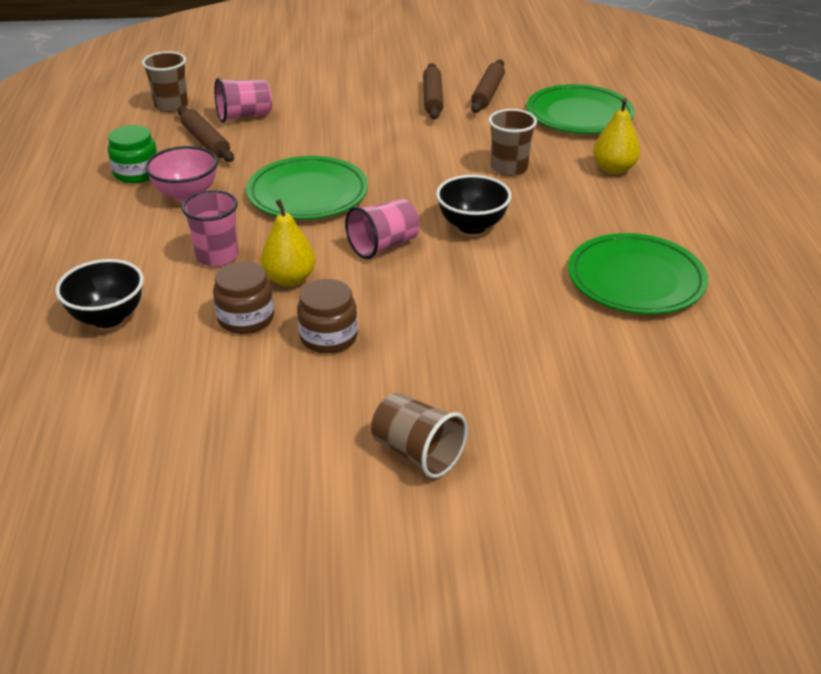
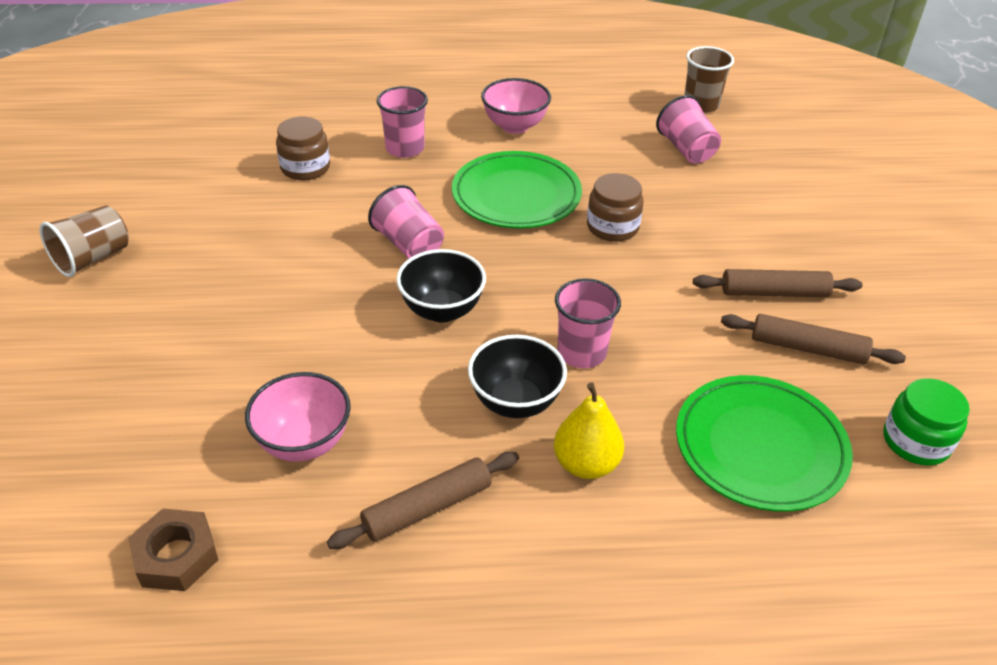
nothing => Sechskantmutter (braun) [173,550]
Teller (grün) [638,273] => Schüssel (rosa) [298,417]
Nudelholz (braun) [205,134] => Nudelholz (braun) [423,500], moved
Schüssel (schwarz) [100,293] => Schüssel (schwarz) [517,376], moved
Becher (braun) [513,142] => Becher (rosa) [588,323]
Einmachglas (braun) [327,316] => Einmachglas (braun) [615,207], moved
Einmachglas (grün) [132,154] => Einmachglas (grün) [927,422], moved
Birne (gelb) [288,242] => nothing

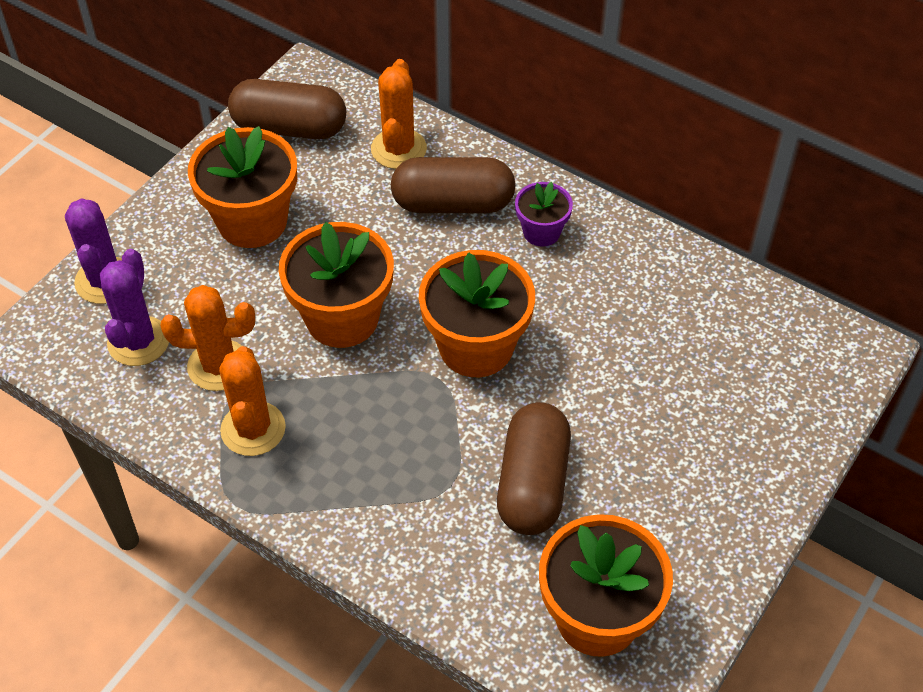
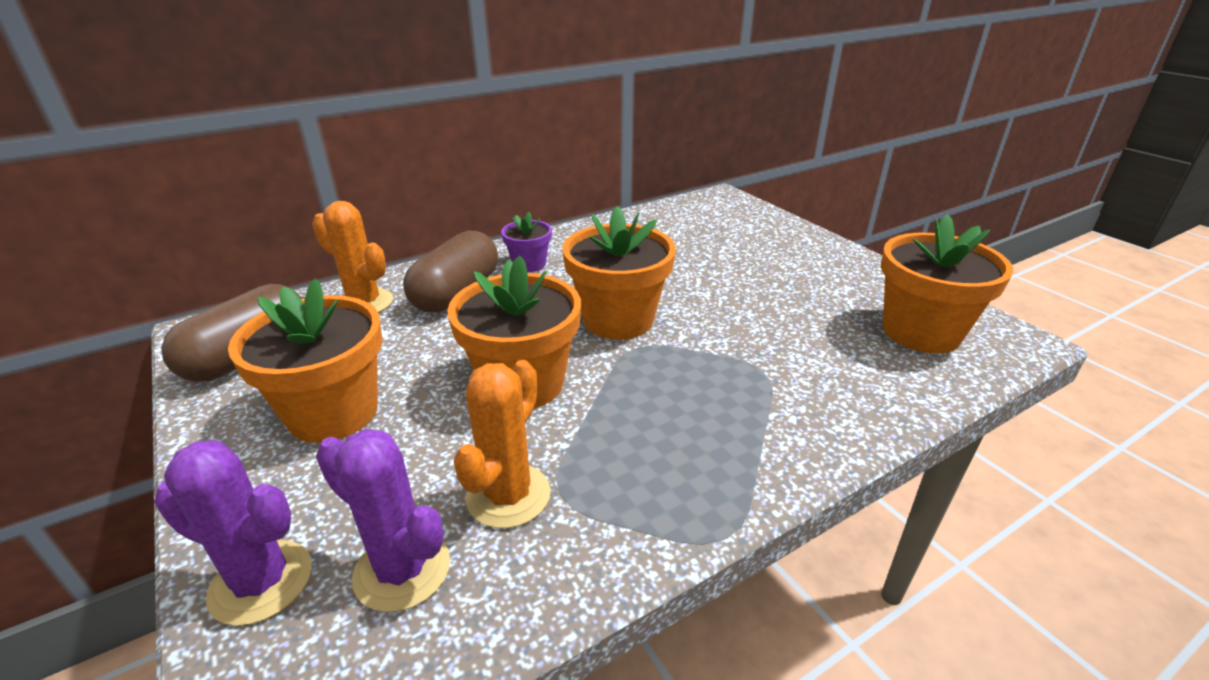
Kaktus (orange) [252,401] => nothing
Kapsel (braun) [534,468] => nothing

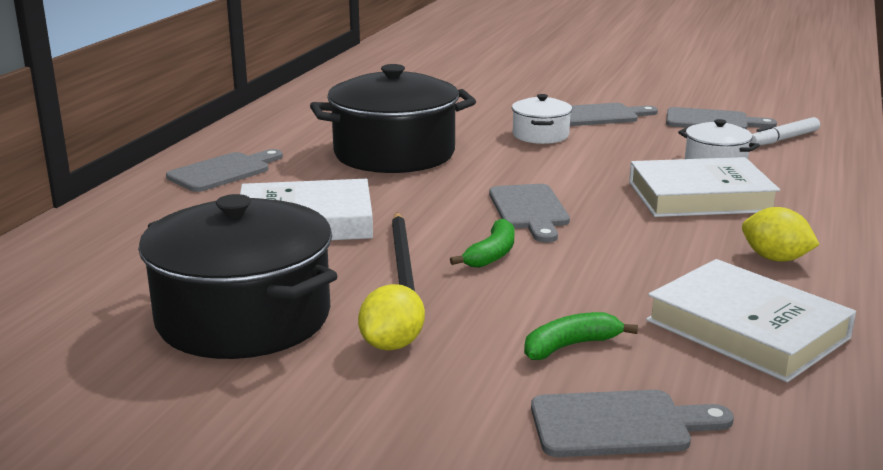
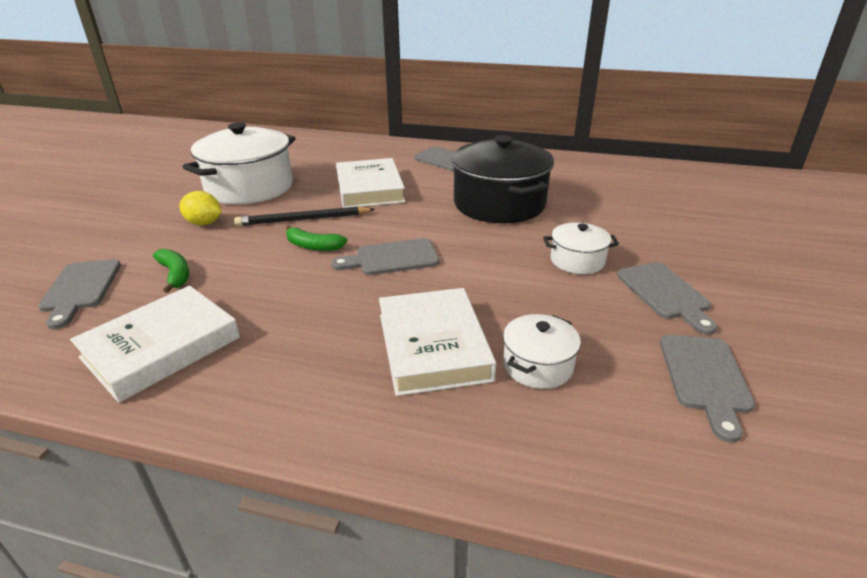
Kochtopf (schwarz) [237,276] => Kochtopf (weiß) [239,164]
Zitrone (gelb) [781,234] => nothing
Filzstift (weiß) [785,131] => nothing

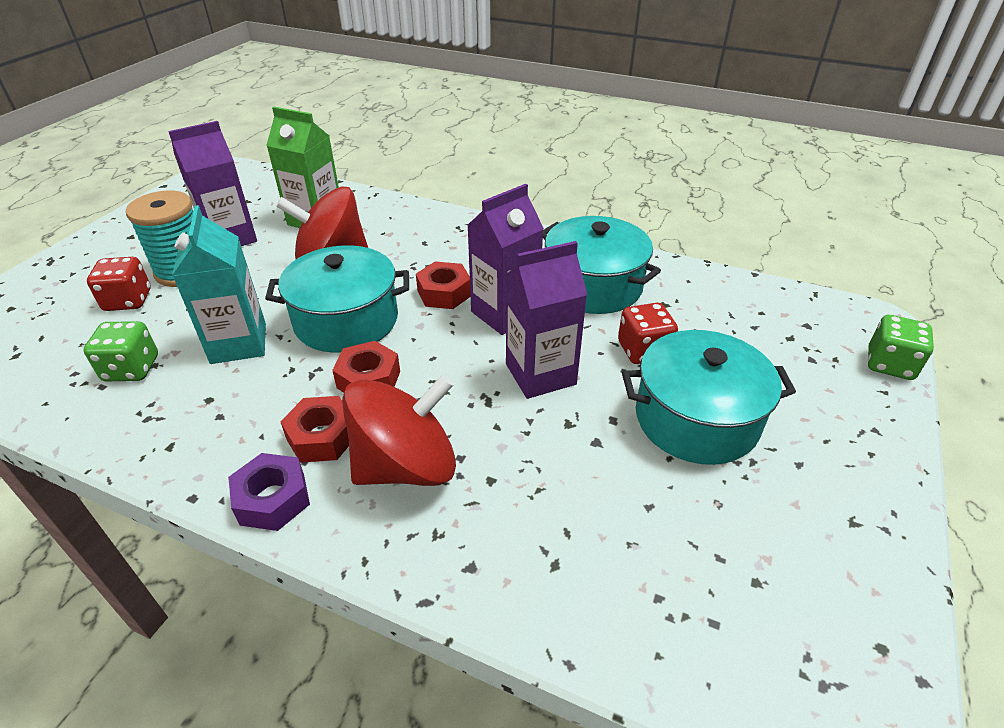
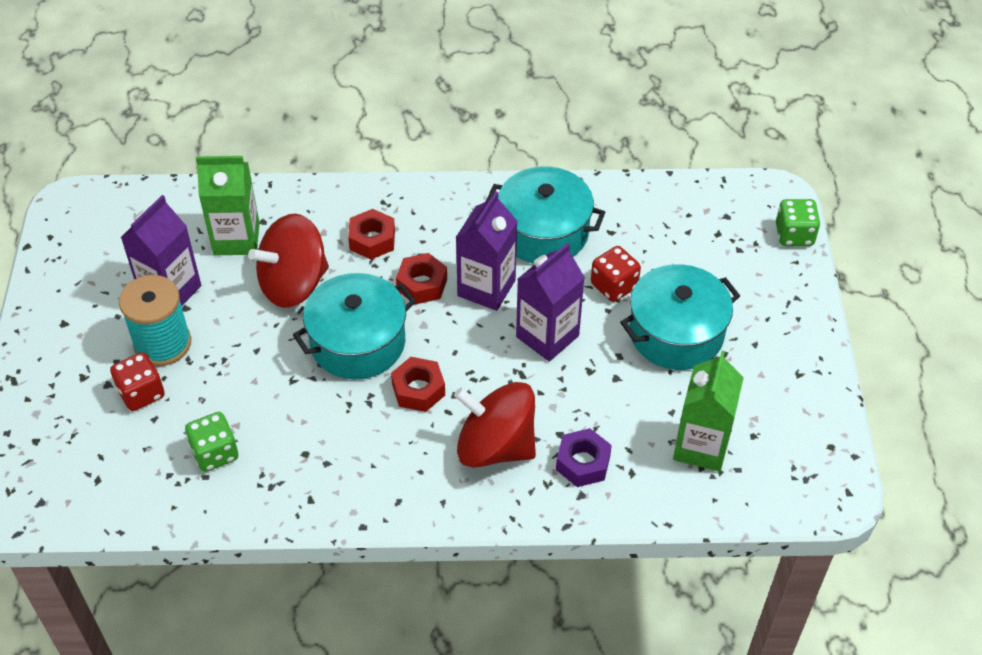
Sechskantmutter (rot) [314,429] => Sechskantmutter (rot) [371,234], moved
Kreisel (rot) [399,430] => Kreisel (rot) [495,425], 105 degrees counterclockwise
Sechskantmutter (lila) [269,492] => Sechskantmutter (lila) [584,457], moved
nothing => Getränkekarton (grün) [708,411]
Getränkekarton (türkis) [219,284] => nothing

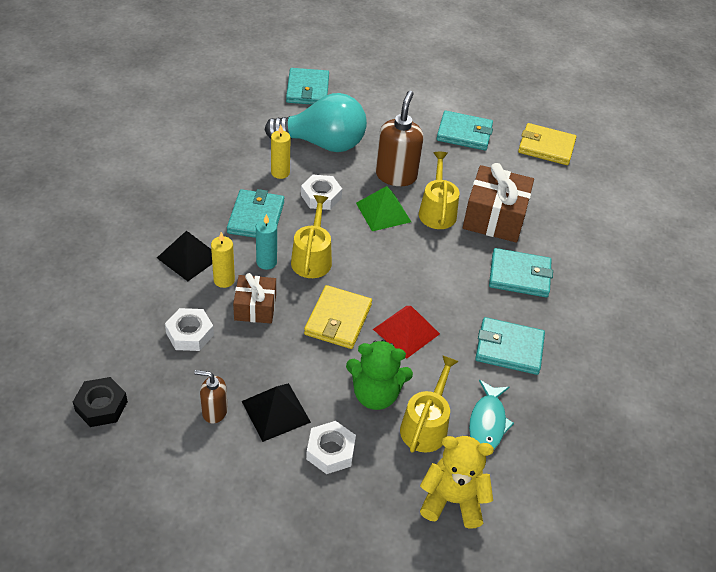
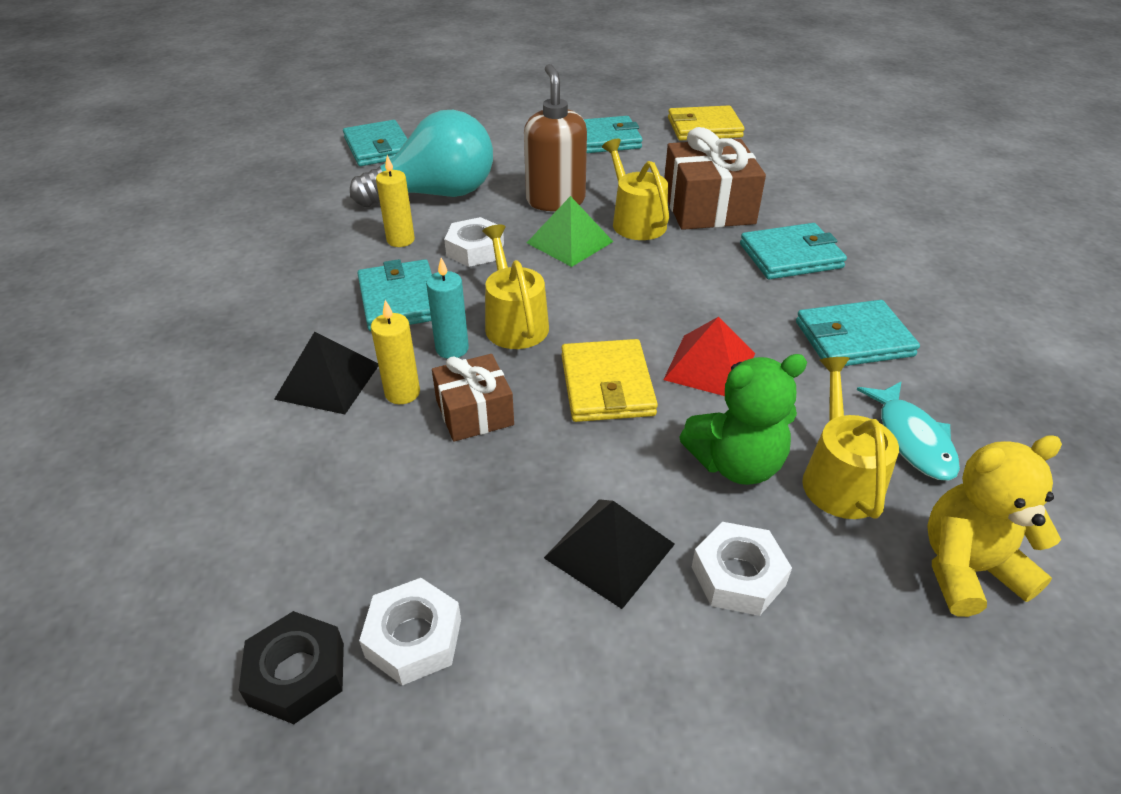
Sechskantmutter (weiß) [189,329] => Sechskantmutter (weiß) [410,632], moved
Seifenspender (braun) [211,397] => nothing

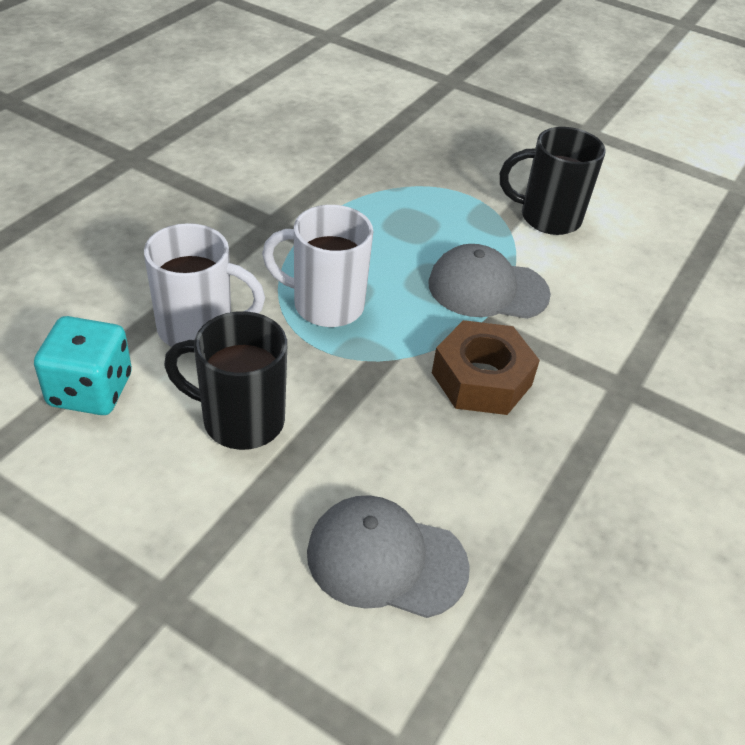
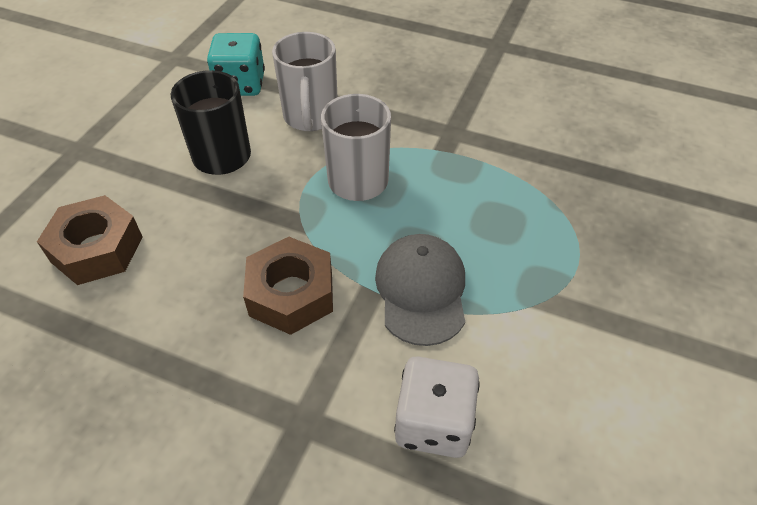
Kappe (grau) [388,556] => Sechskantmutter (braun) [90,240]
nothing => Spielwürfel (weiß) [437,407]
Tasse (schwarz) [553,181] => nothing

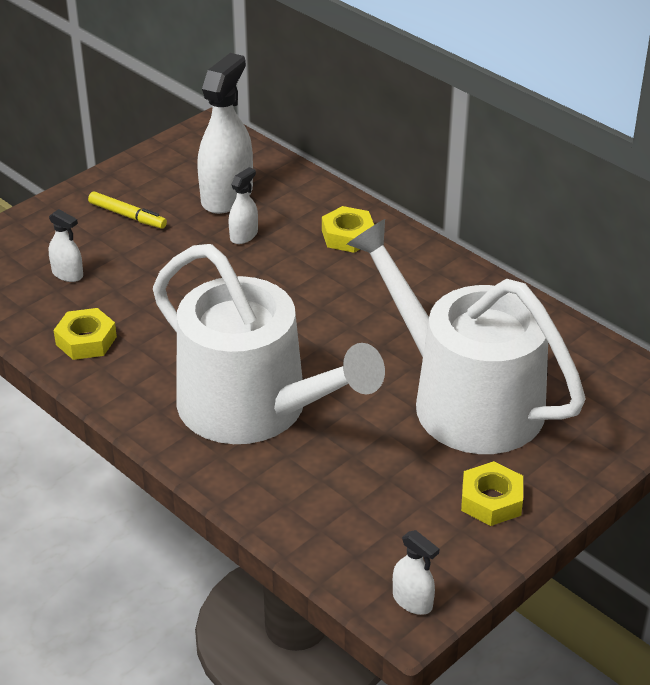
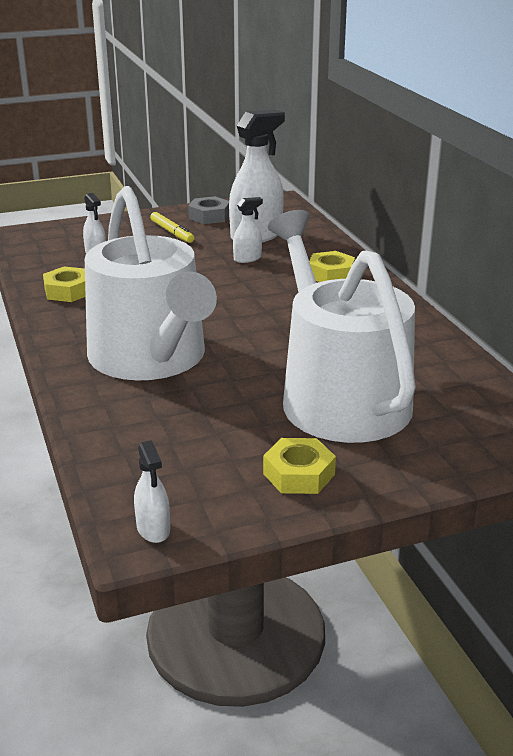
nothing => Sechskantmutter (grau) [208,210]

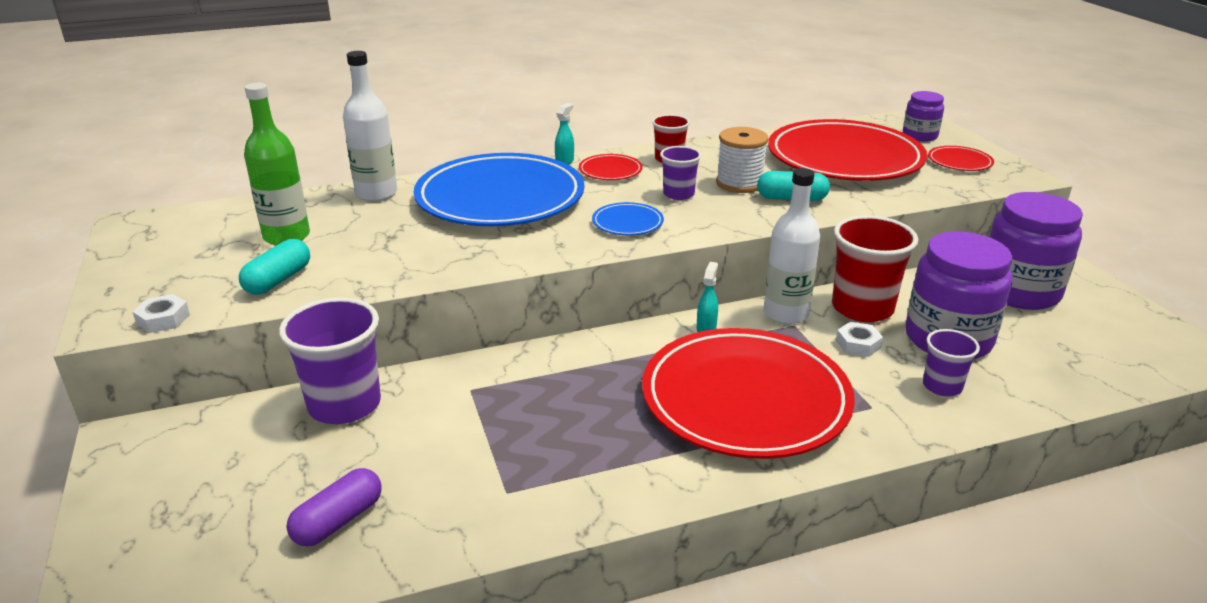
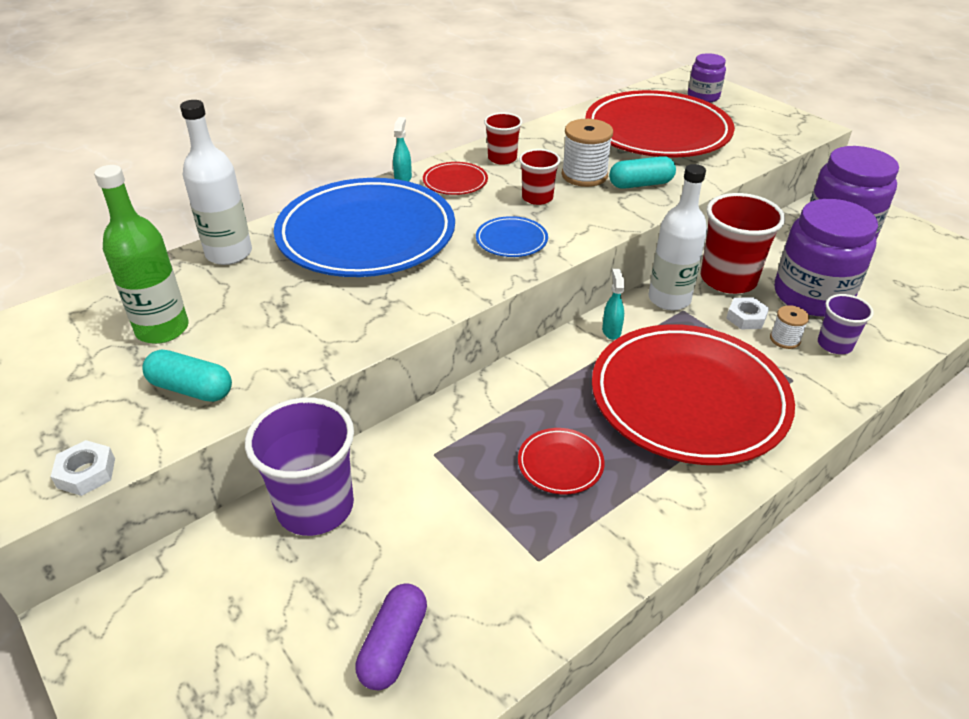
Kapsel (türkis) [274,267] => Kapsel (türkis) [187,376], 75 degrees counterclockwise
Teller (rot) [961,158] => Teller (rot) [561,461], moved
Becher (lila) [680,173] => Becher (rot) [540,177]
nothing => Garnrolle (weiß) [789,327]

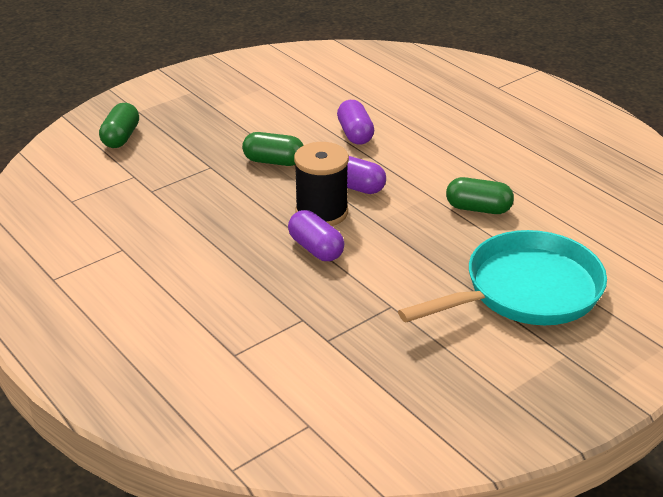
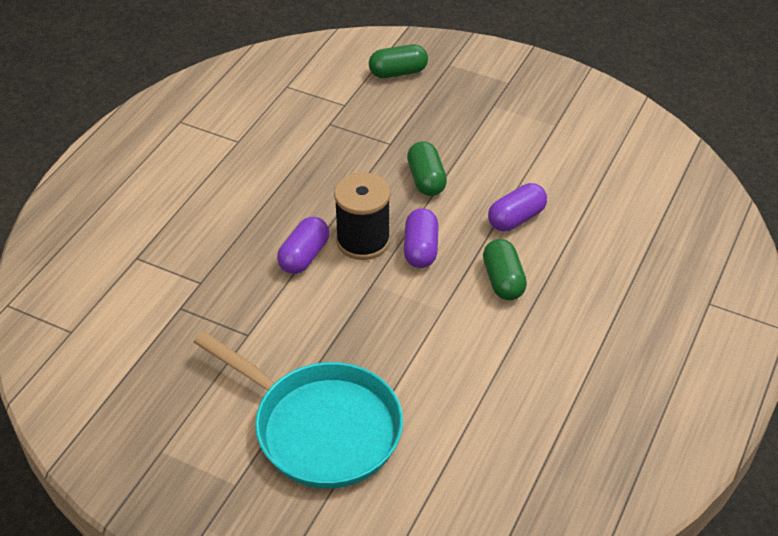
Kapsel (grün) [480,195] => Kapsel (grün) [505,269], moved

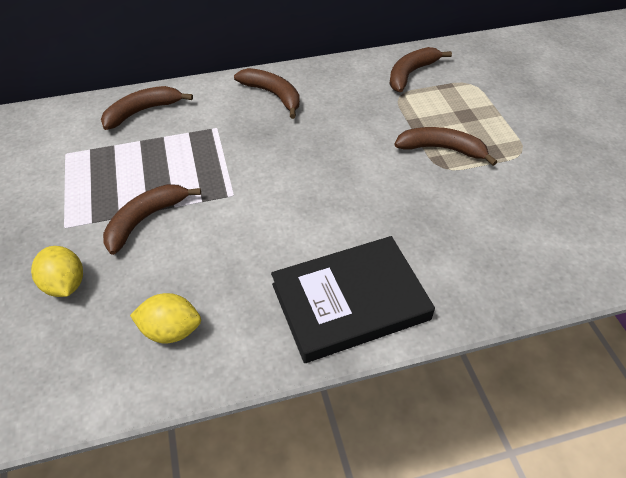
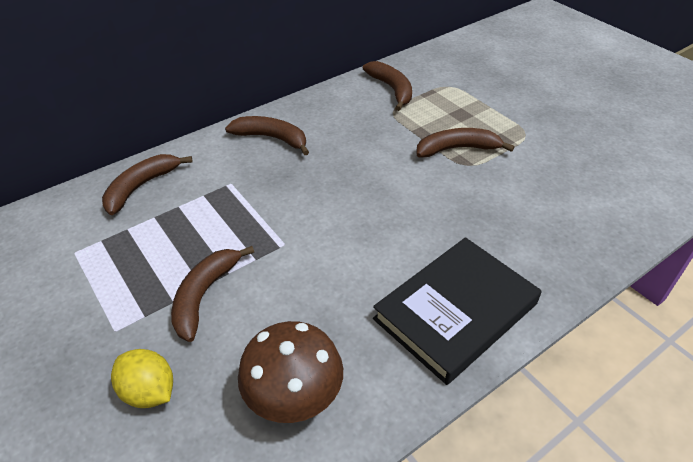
Zitrone (gelb) [165,318] => Pilz (braun) [290,372]
Banane (braun) [421,69] => Banane (braun) [387,86], 135 degrees clockwise

